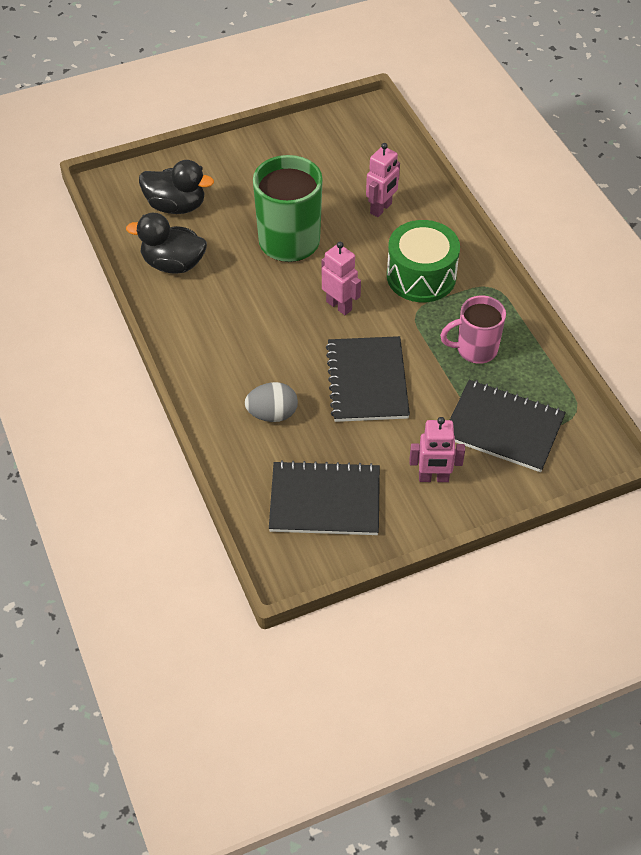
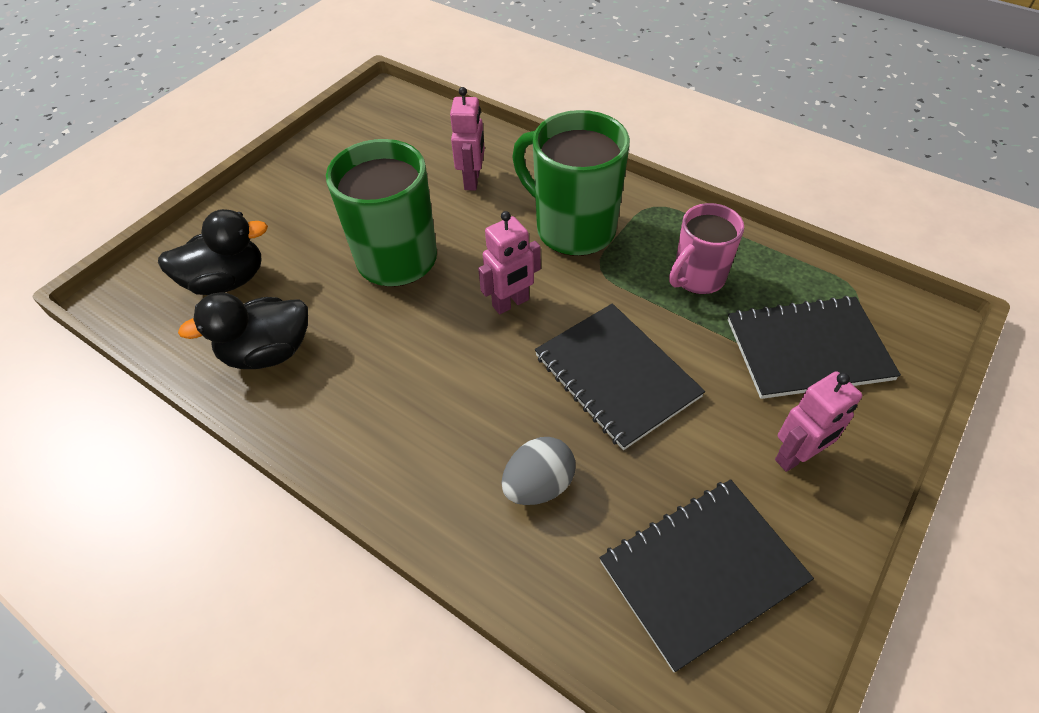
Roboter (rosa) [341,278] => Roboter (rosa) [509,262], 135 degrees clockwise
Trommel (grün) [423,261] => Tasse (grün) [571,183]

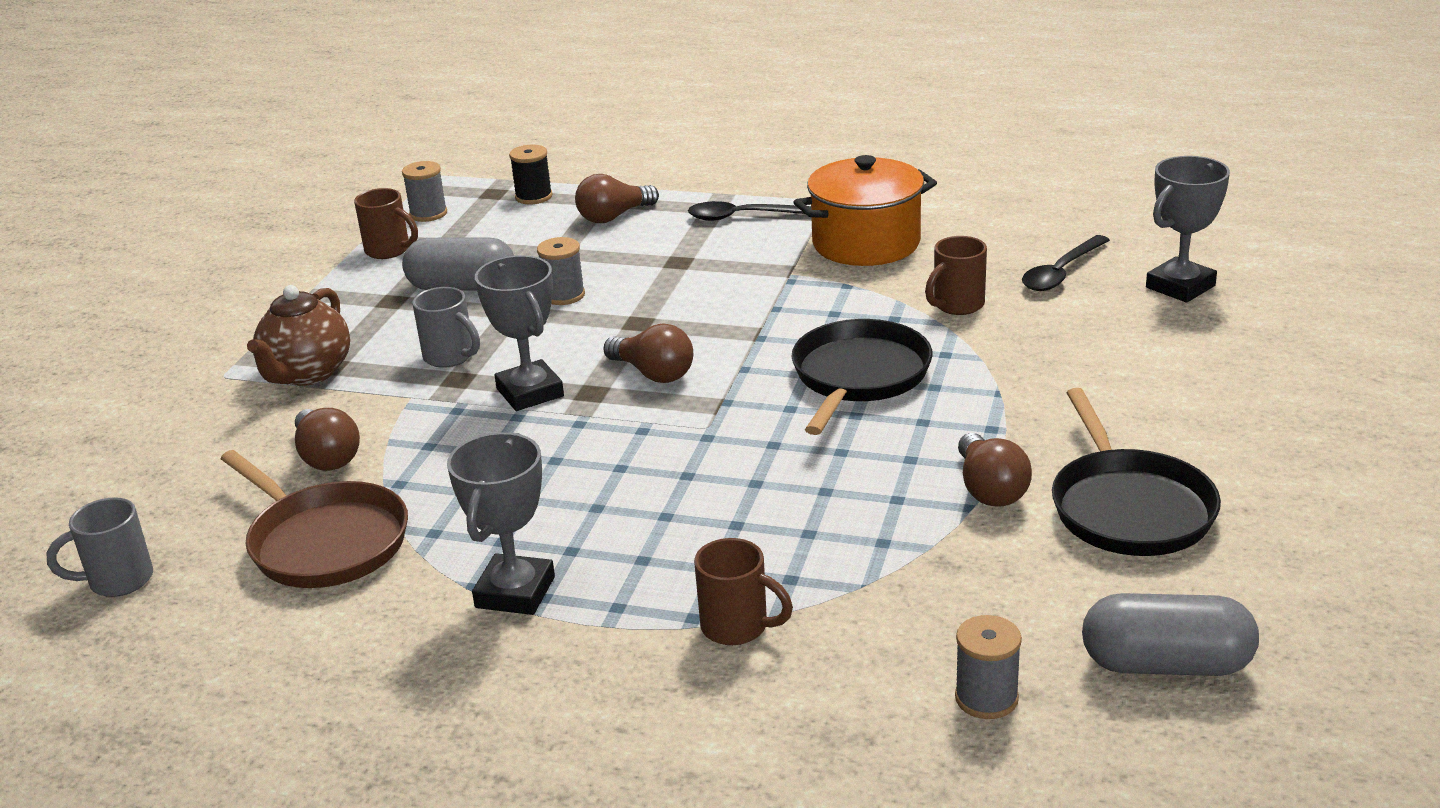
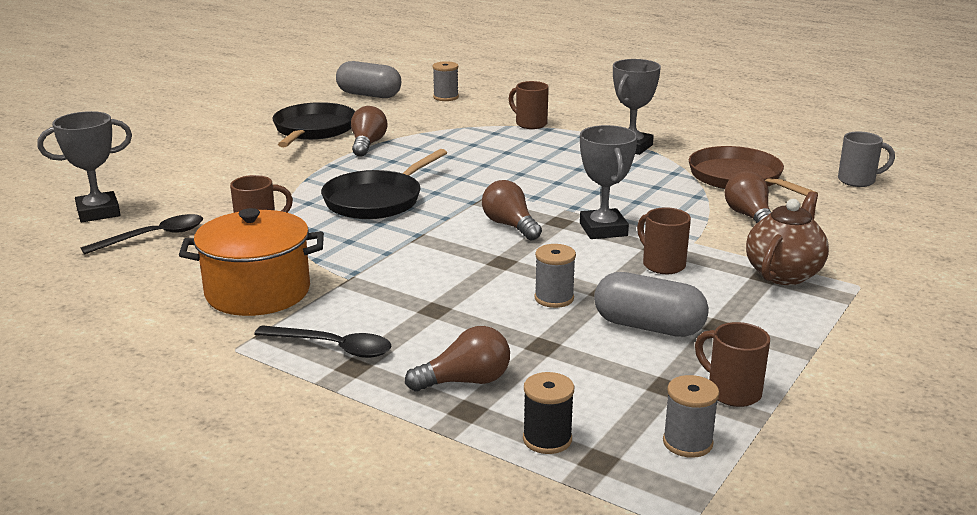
Tasse (grau) [446,327] => Tasse (braun) [664,240]

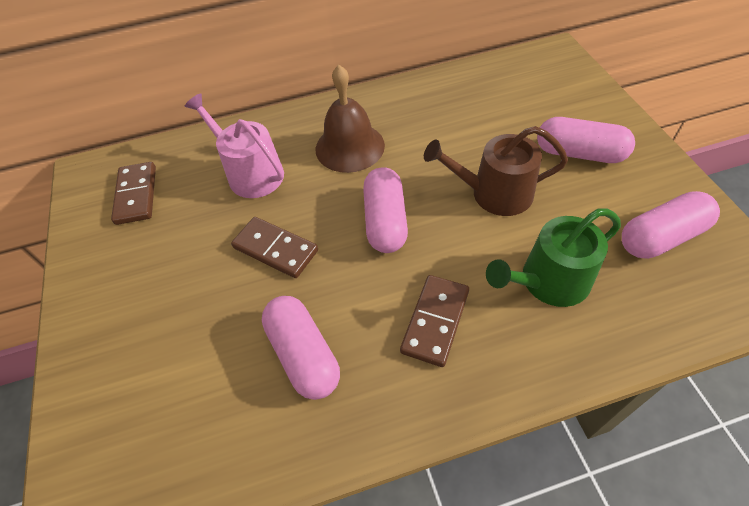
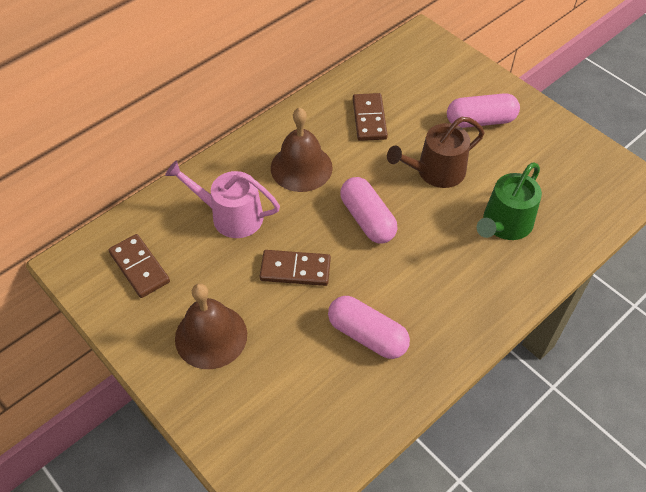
nothing => Glocke (braun) [211,326]
Dominostein (braun) [434,321] => Dominostein (braun) [370,117], moved
Kapsel (rosa) [671,225] => nothing

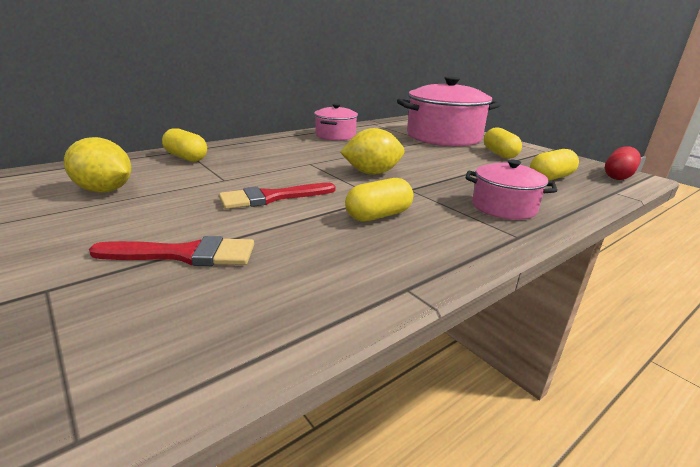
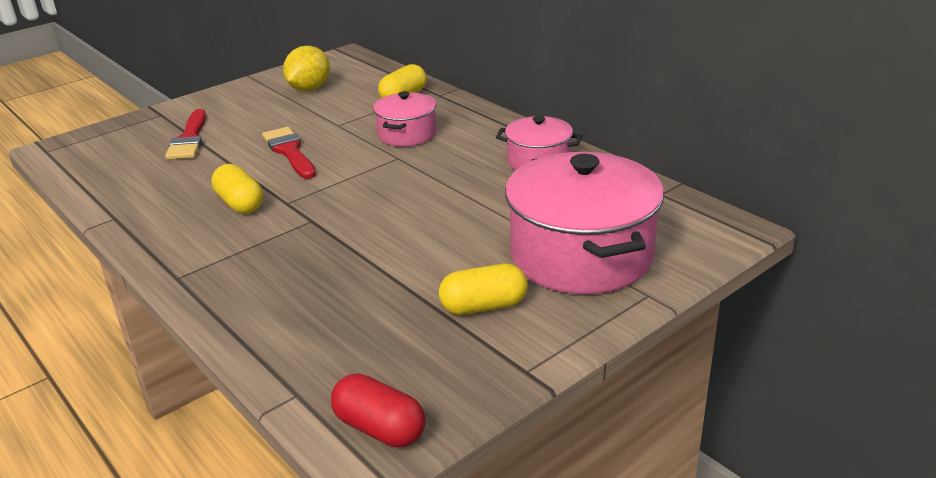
Kochtopf (rosa) [511,190] => Kochtopf (rosa) [404,119], moved
Zitrone (gelb) [372,151] => nothing
Kapsel (gelb) [554,165] => nothing

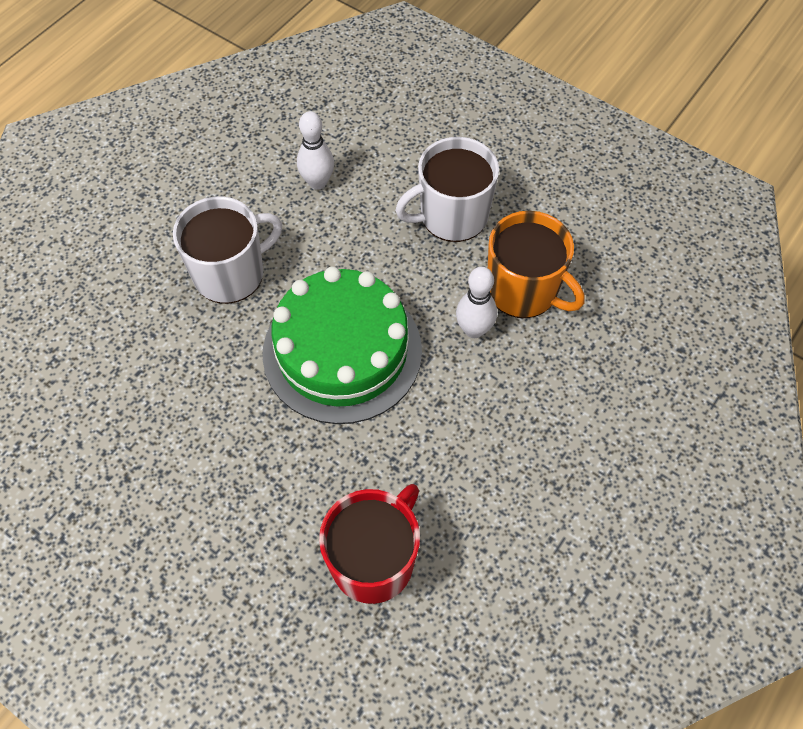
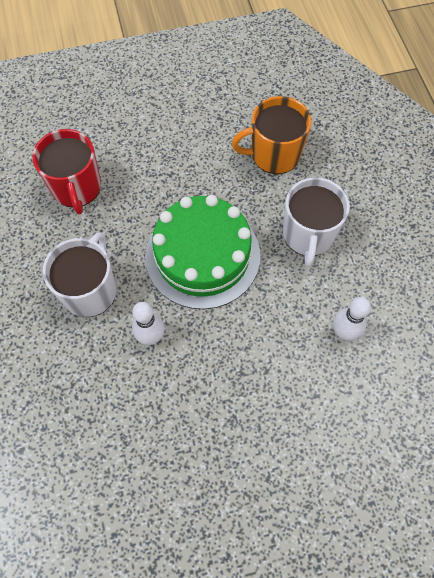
Tasse (weiß) [447,189] => Tasse (weiß) [79,274], moved
Tasse (orange) [536,264] => Tasse (orange) [272,135], moved

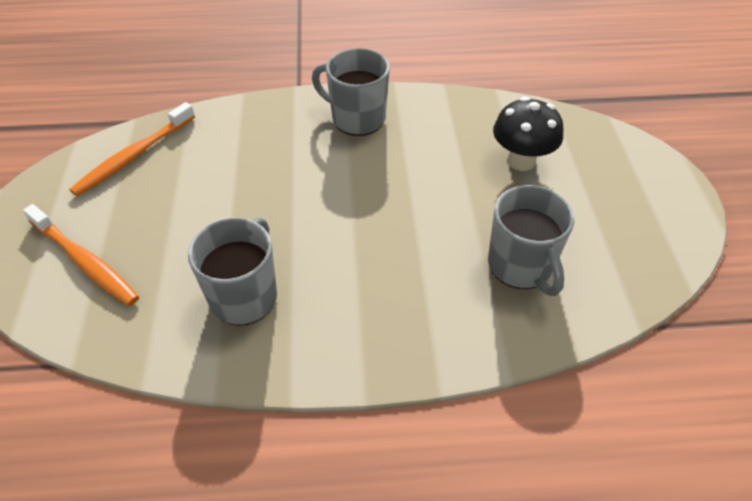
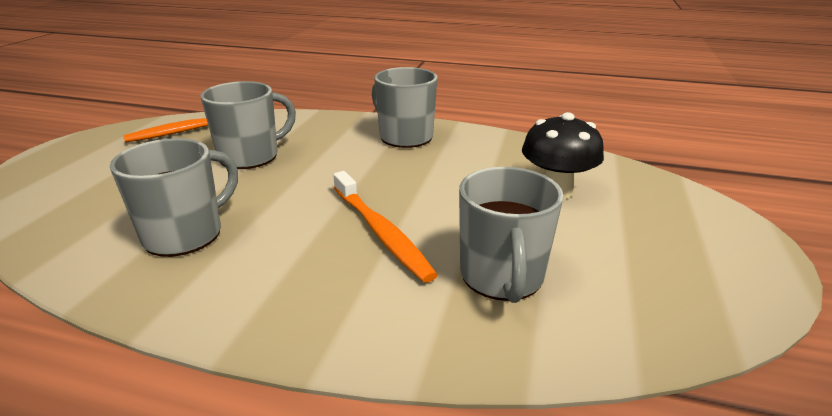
nothing => Tasse (grau) [248,125]
Zahnbürste (orange) [81,255] => Zahnbürste (orange) [385,227], moved

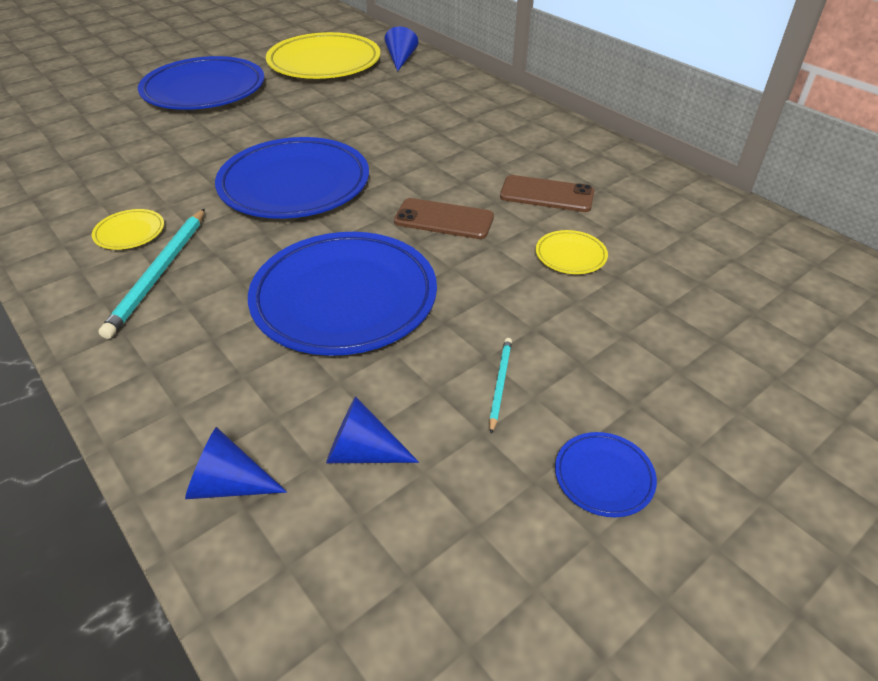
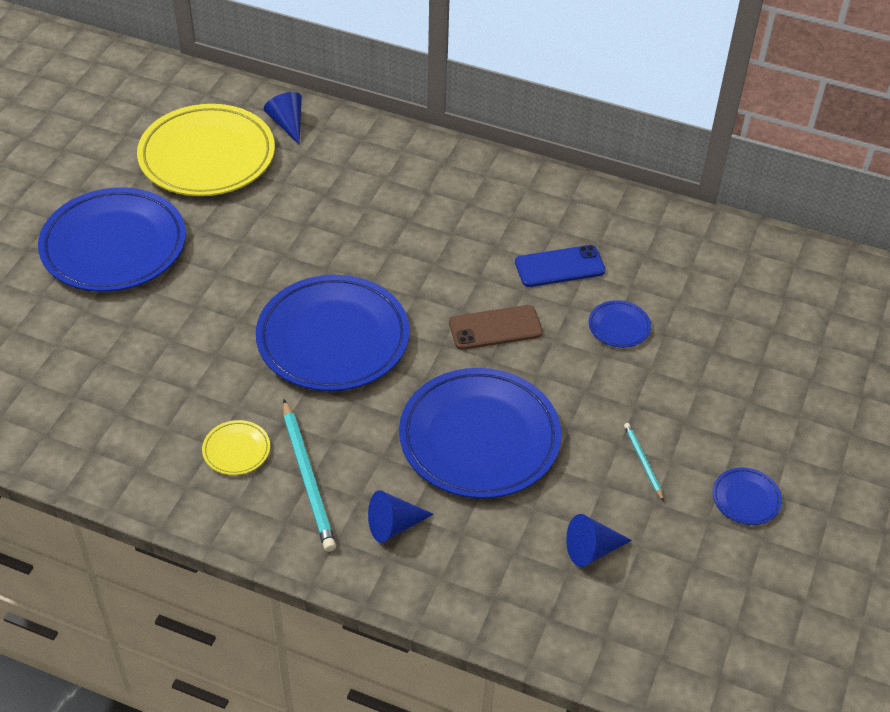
Kegel (blau) [236,463] => Kegel (blau) [401,516], moved
Handy (braun) [547,193] => Handy (blau) [560,266]
Teller (gelb) [572,252] => Teller (blau) [620,324]

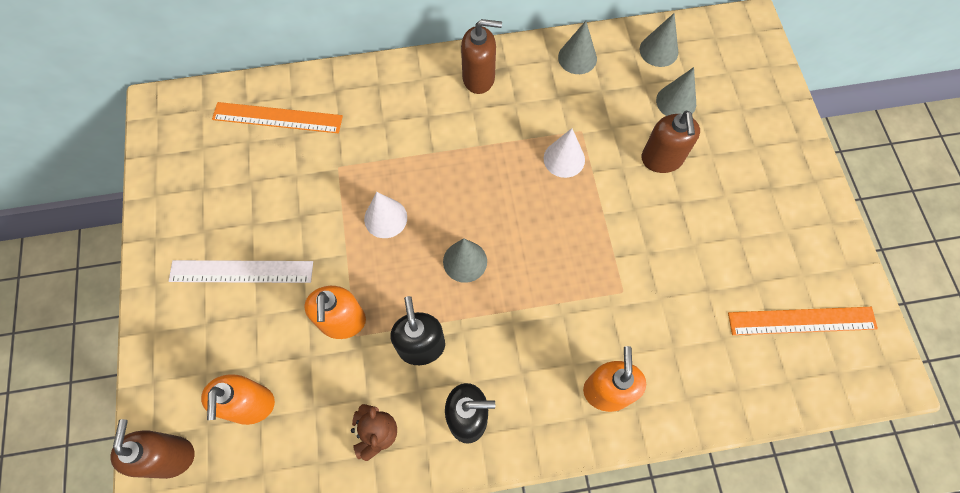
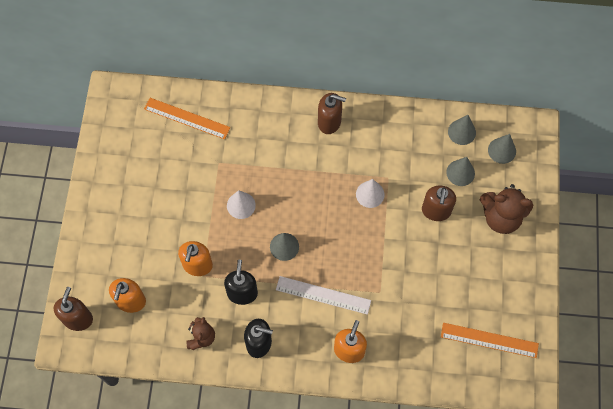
Lineal (weiß) [241,271] => Lineal (weiß) [323,295], moved
nothing => Teddybär (braun) [506,209]
Kegel (grau) [577,47] => Kegel (grau) [502,149], moved

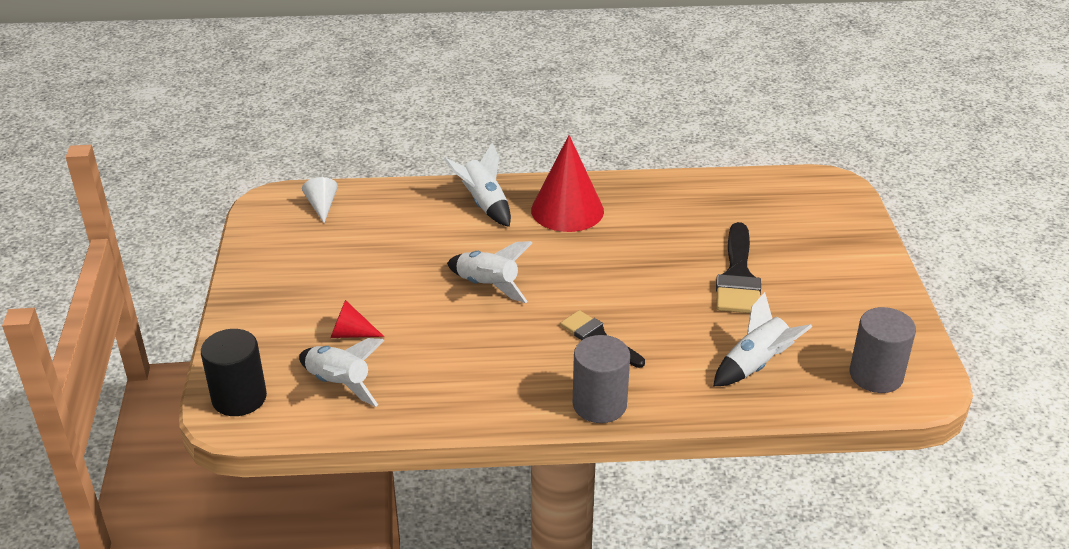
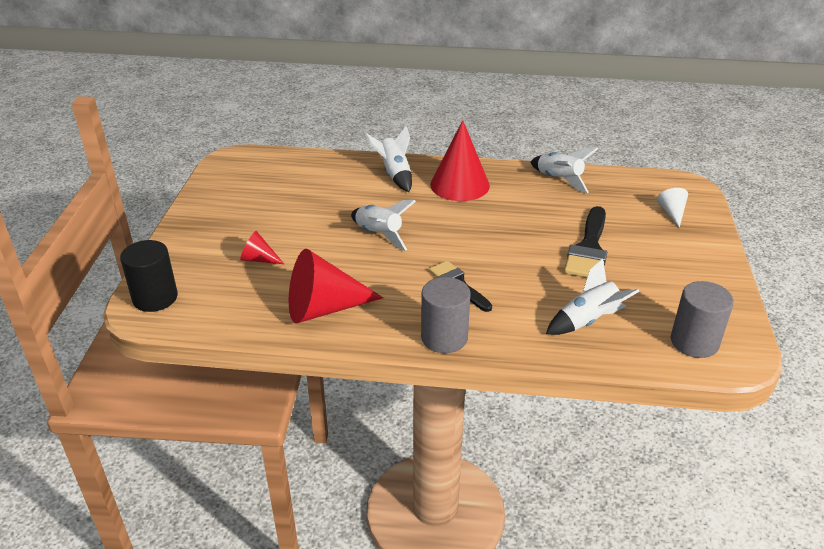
nothing => Kegel (rot) [336,286]
Rakete (weiß) [342,372] => Rakete (weiß) [564,170], moved
Kegel (weiß) [320,200] => Kegel (weiß) [672,208], moved

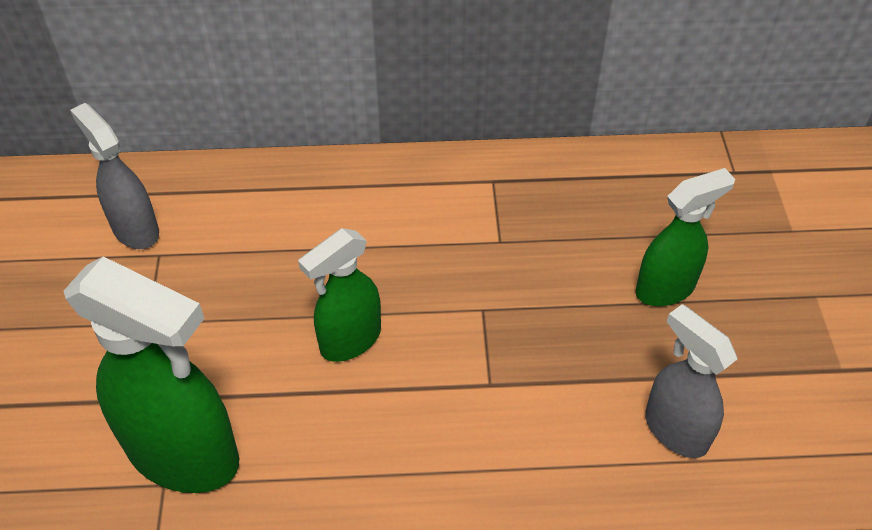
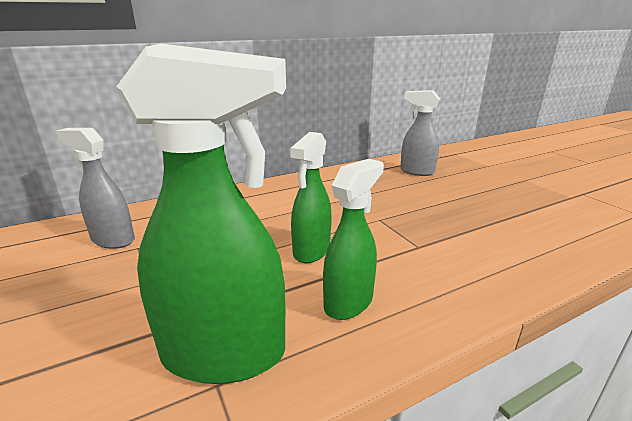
Sprühflasche (grün) [685,237] => Sprühflasche (grün) [353,239], moved
Sprühflasche (grau) [691,381] => Sprühflasche (grau) [420,133], moved

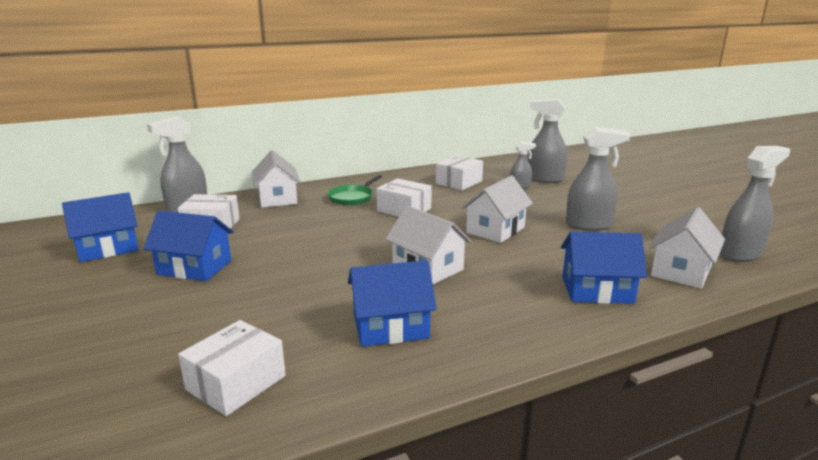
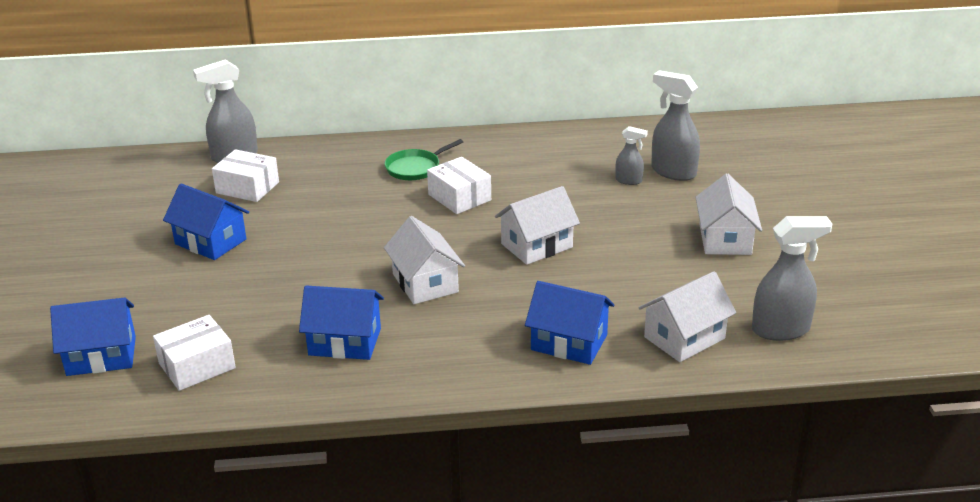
Haus (blau) [100,227] => Haus (blau) [93,336], moved
Haus (weiß) [276,179] => Haus (weiß) [728,214], moved
Schachtel (weiß) [459,172] => nothing
Sprühflasche (grau) [598,179] => nothing

